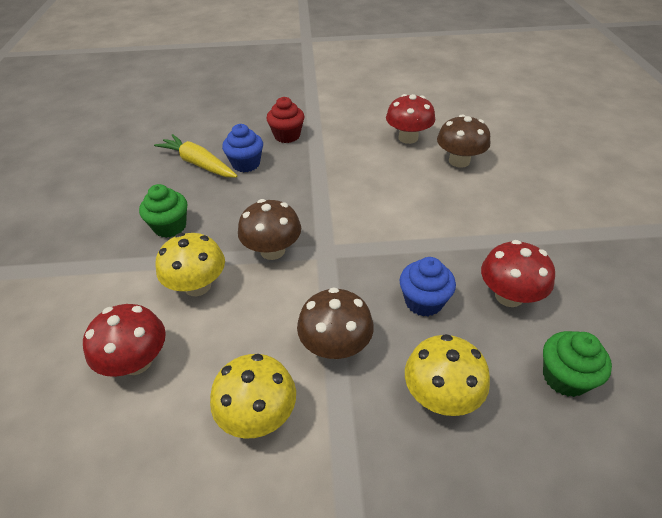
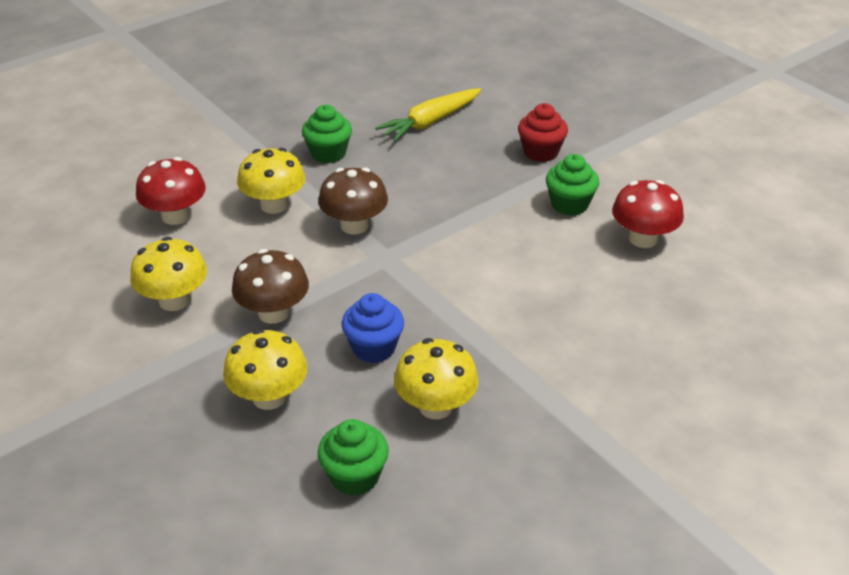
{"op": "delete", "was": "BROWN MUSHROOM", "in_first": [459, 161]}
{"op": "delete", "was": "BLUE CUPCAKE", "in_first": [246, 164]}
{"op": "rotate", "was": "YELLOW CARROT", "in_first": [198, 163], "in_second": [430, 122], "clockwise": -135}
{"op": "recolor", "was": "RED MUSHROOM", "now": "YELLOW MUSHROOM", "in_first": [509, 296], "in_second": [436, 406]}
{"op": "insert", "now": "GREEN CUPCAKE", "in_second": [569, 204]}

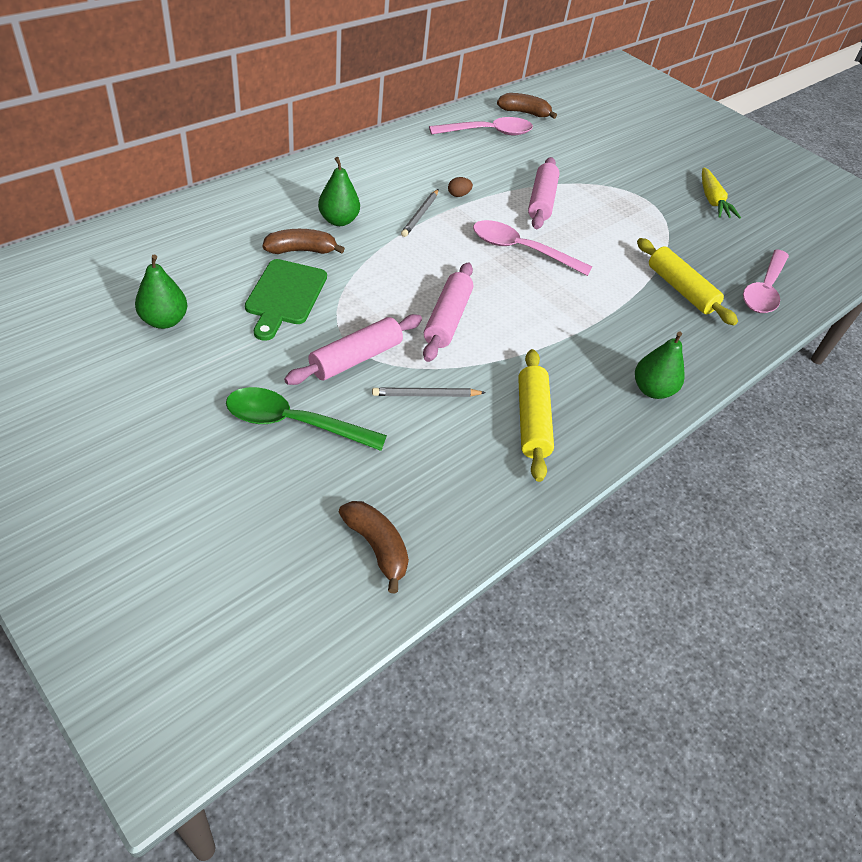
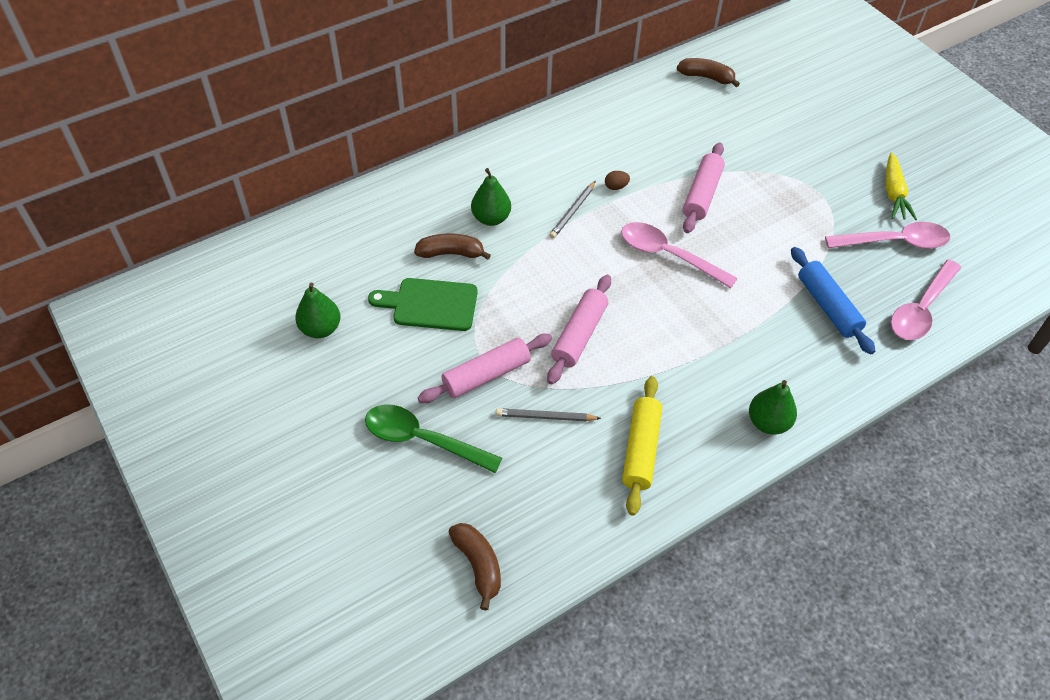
{"op": "move", "was": "PINK SPOON", "in_first": [487, 133], "in_second": [894, 242]}
{"op": "recolor", "was": "YELLOW ROLLING PIN", "now": "BLUE ROLLING PIN", "in_first": [680, 289], "in_second": [827, 306]}
{"op": "rotate", "was": "GREEN CUTTING BOARD", "in_first": [285, 296], "in_second": [430, 304], "clockwise": 75}

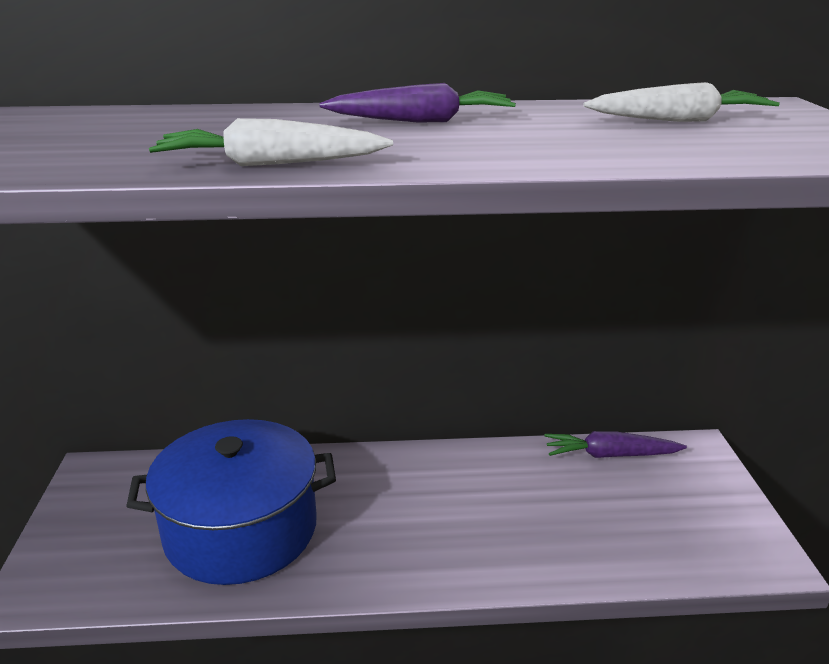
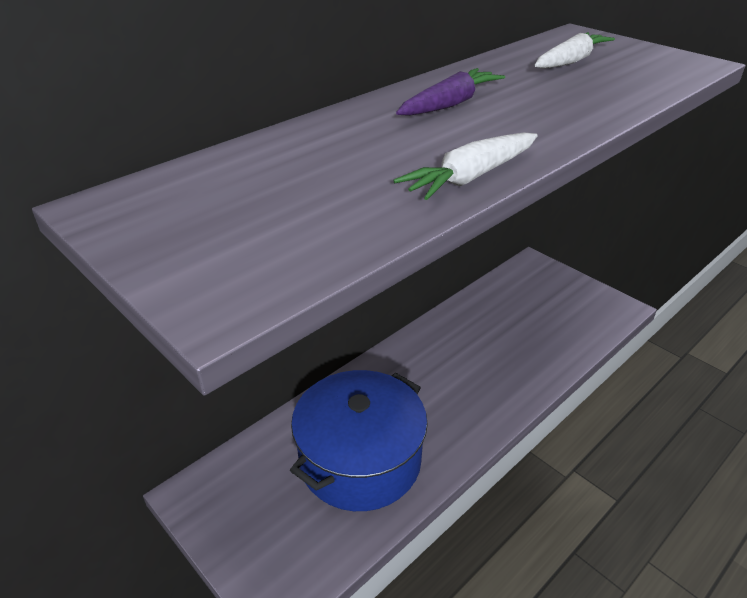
{"op": "delete", "was": "PURPLE CARROT", "in_first": [609, 455]}

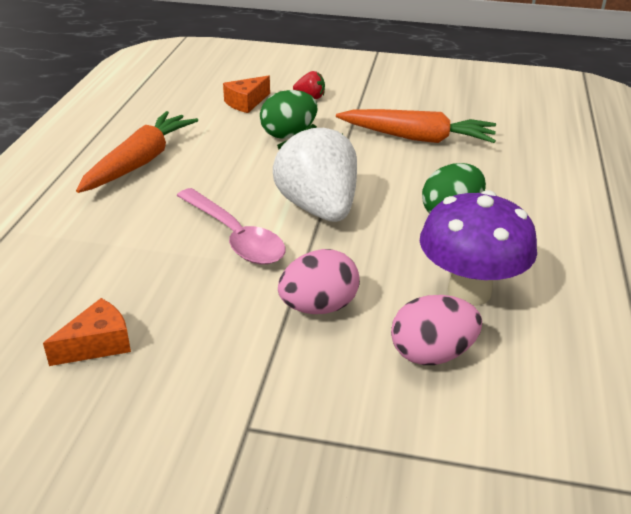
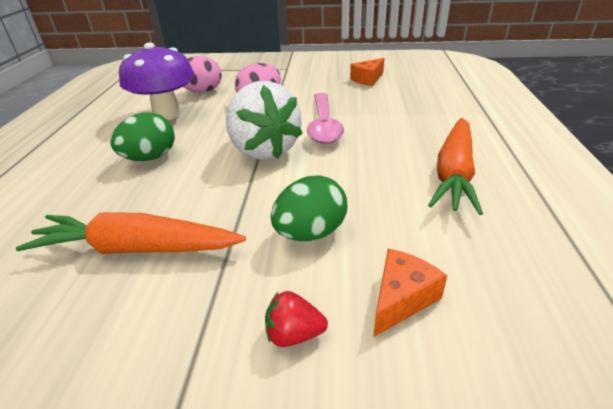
{"op": "rotate", "was": "PINK SPOON", "in_first": [235, 237], "in_second": [323, 125], "clockwise": -135}

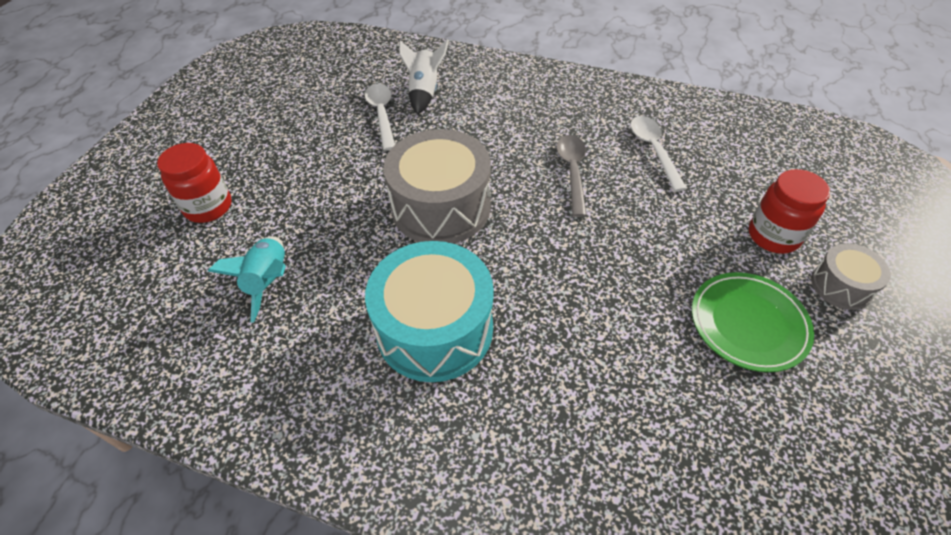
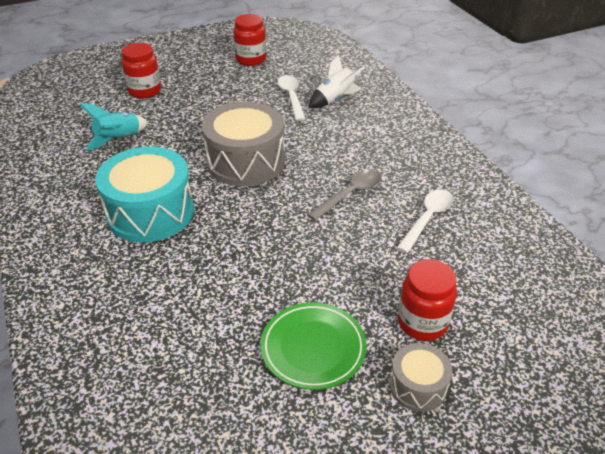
{"op": "rotate", "was": "WHITE SPOON", "in_first": [382, 114], "in_second": [291, 97], "clockwise": -45}
{"op": "insert", "now": "RED JAR", "in_second": [251, 59]}

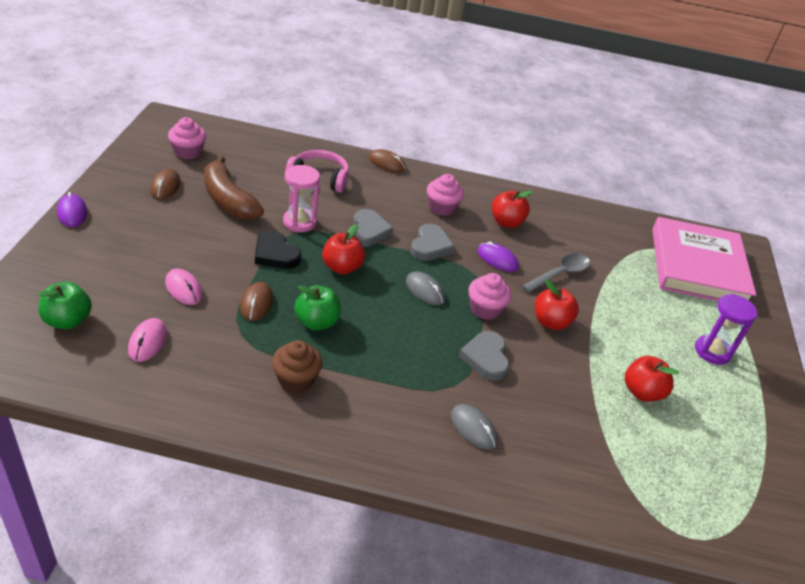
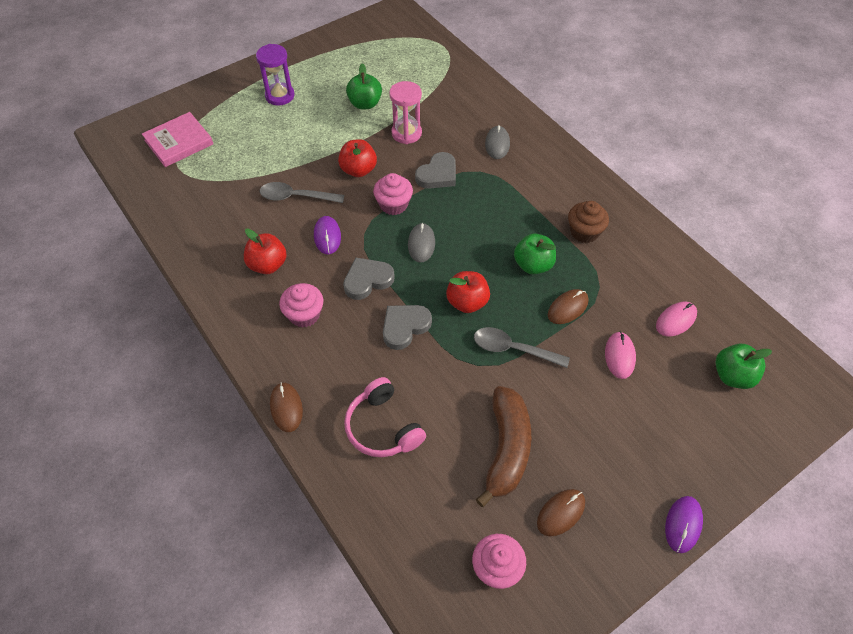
{"op": "move", "was": "PINK HOURGLASS", "in_first": [299, 222], "in_second": [406, 133]}
{"op": "resize", "was": "PINK BOOK", "in_first": [697, 266], "in_second": [179, 142], "ratio": 0.57}
{"op": "replace", "was": "BLACK HEART", "now": "GREY SPOON", "in_first": [275, 254], "in_second": [513, 349]}
{"op": "recolor", "was": "RED APPLE", "now": "GREEN APPLE", "in_first": [642, 392], "in_second": [365, 104]}

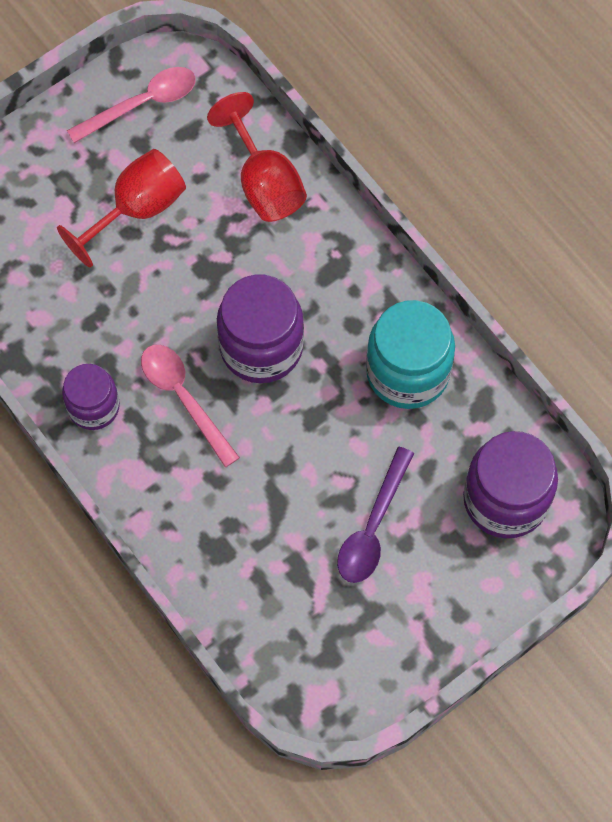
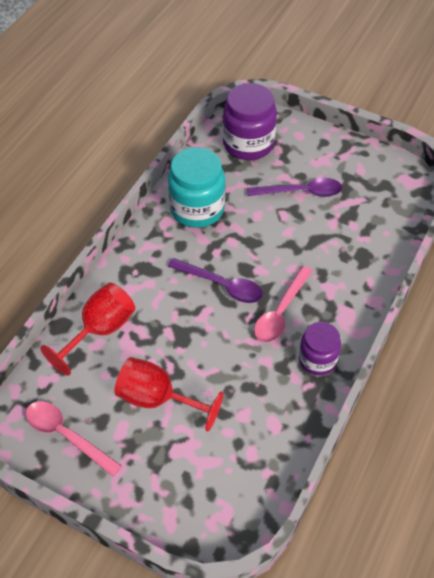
{"op": "replace", "was": "PURPLE JAR", "now": "PURPLE SPOON", "in_first": [261, 347], "in_second": [222, 285]}

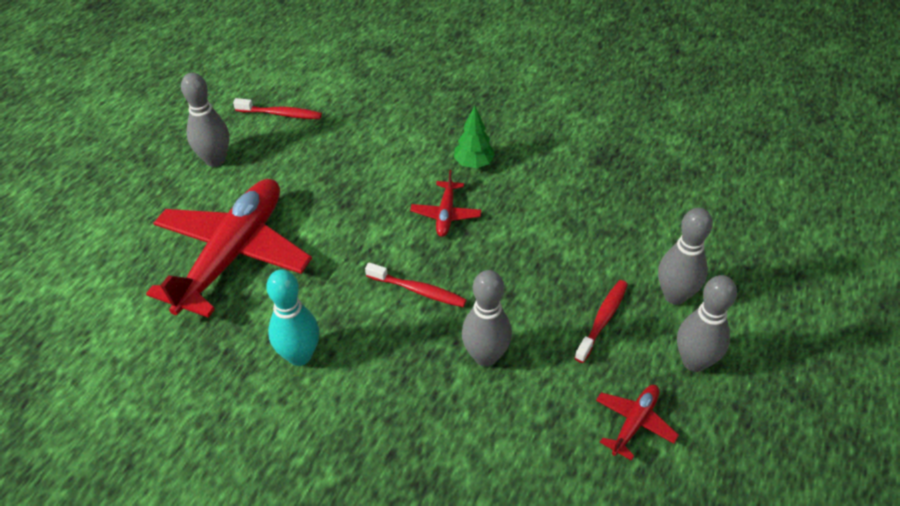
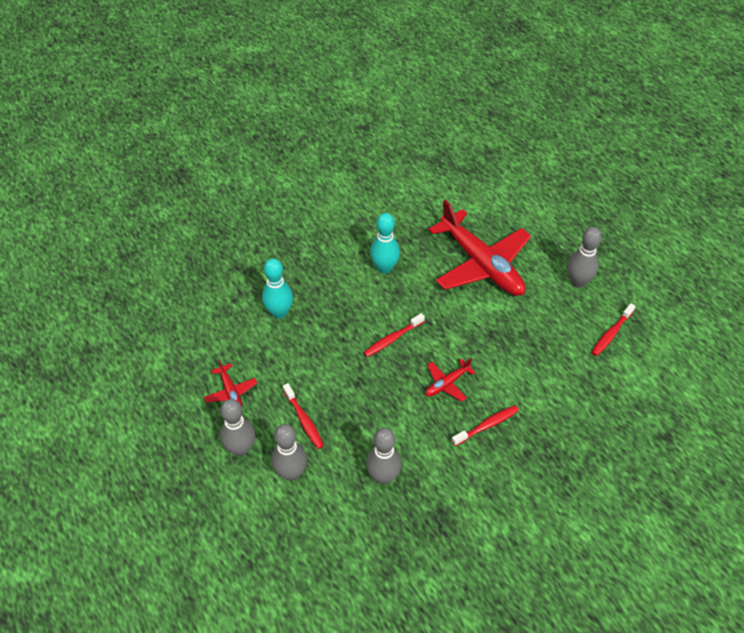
{"op": "replace", "was": "GREEN TREE", "now": "RED TOOTHBRUSH", "in_first": [473, 164], "in_second": [487, 425]}
{"op": "rotate", "was": "RED PLANE", "in_first": [446, 214], "in_second": [447, 383], "clockwise": -75}
{"op": "move", "was": "GREY BOWLING PIN", "in_first": [485, 356], "in_second": [383, 476]}
{"op": "insert", "now": "TURQUOISE BOWLING PIN", "in_second": [279, 312]}

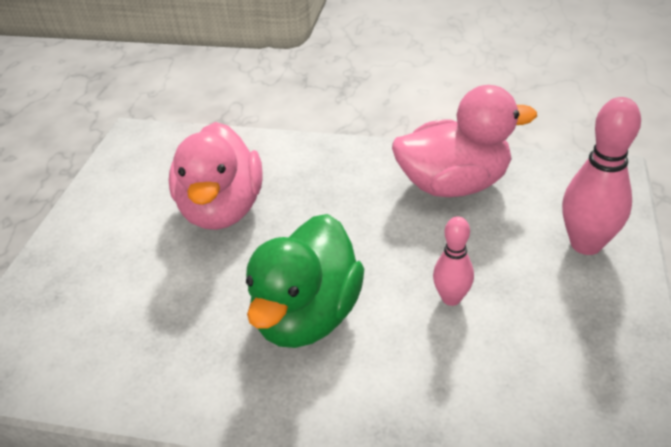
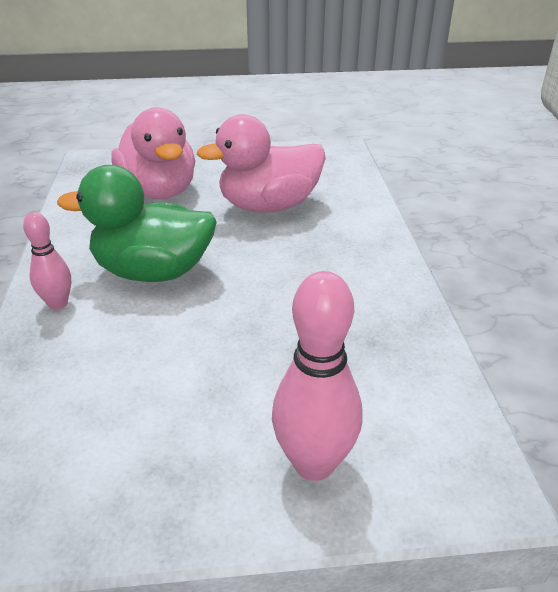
{"op": "move", "was": "PINK DUCK", "in_first": [453, 184], "in_second": [159, 191]}
{"op": "move", "was": "PINK BOWLING PIN", "in_first": [451, 298], "in_second": [58, 303]}

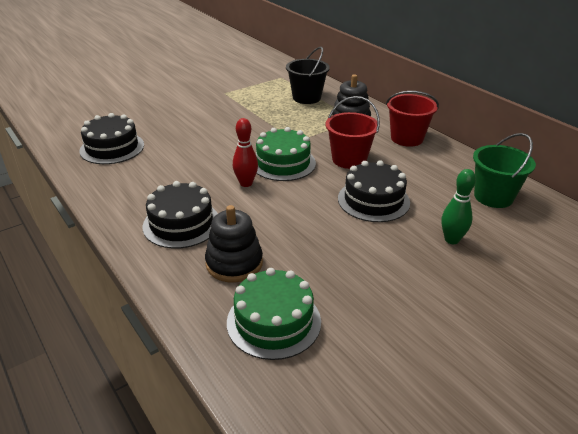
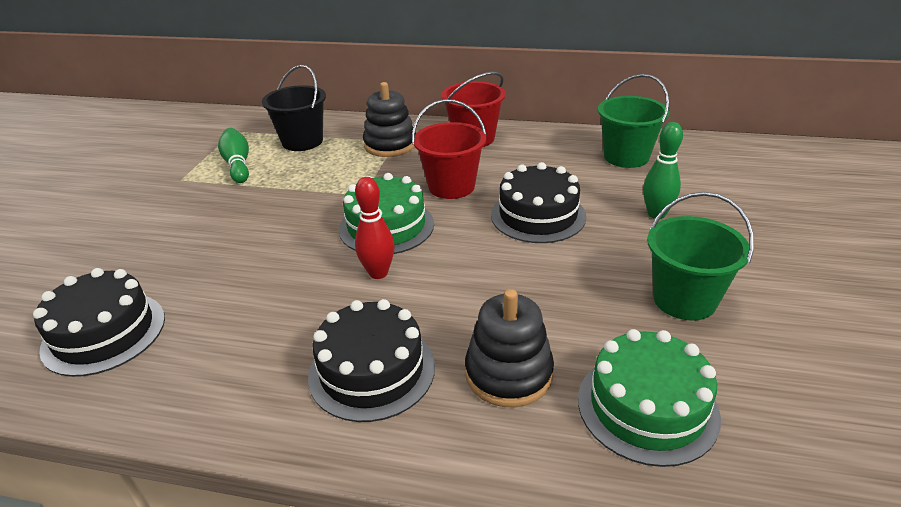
{"op": "insert", "now": "GREEN BOWLING PIN", "in_second": [238, 165]}
{"op": "insert", "now": "GREEN BUCKET", "in_second": [684, 299]}

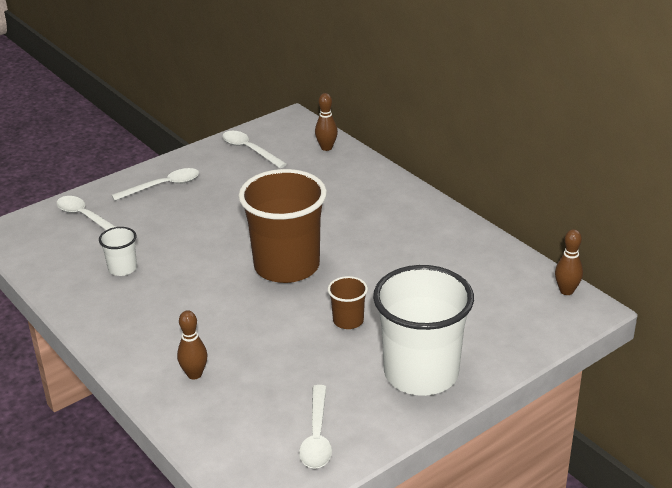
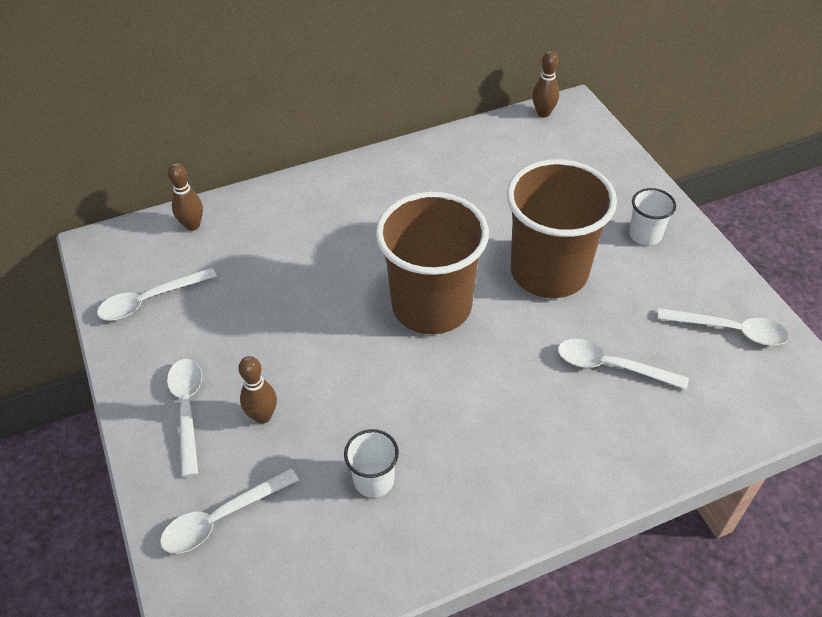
{"op": "resize", "was": "WHITE CUP", "in_first": [421, 373], "in_second": [645, 235], "ratio": 0.44}
{"op": "resize", "was": "BROWN CUP", "in_first": [348, 321], "in_second": [549, 272], "ratio": 2.28}
{"op": "move", "was": "BROWN BOWLING PIN", "in_first": [194, 374], "in_second": [263, 416]}
{"op": "insert", "now": "WHITE SPOON", "in_second": [611, 366]}

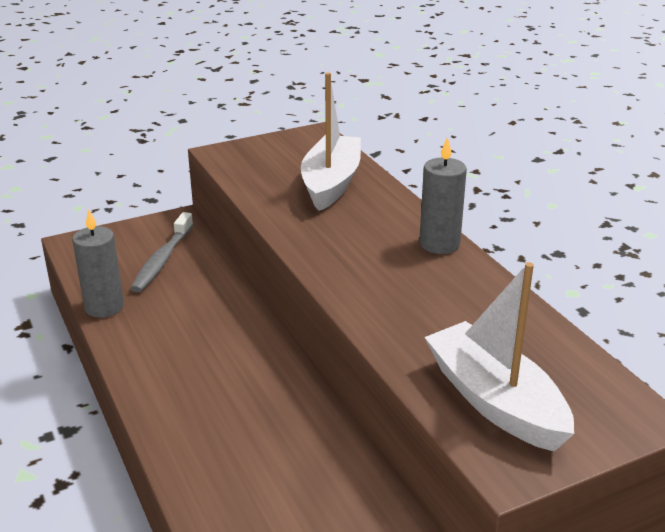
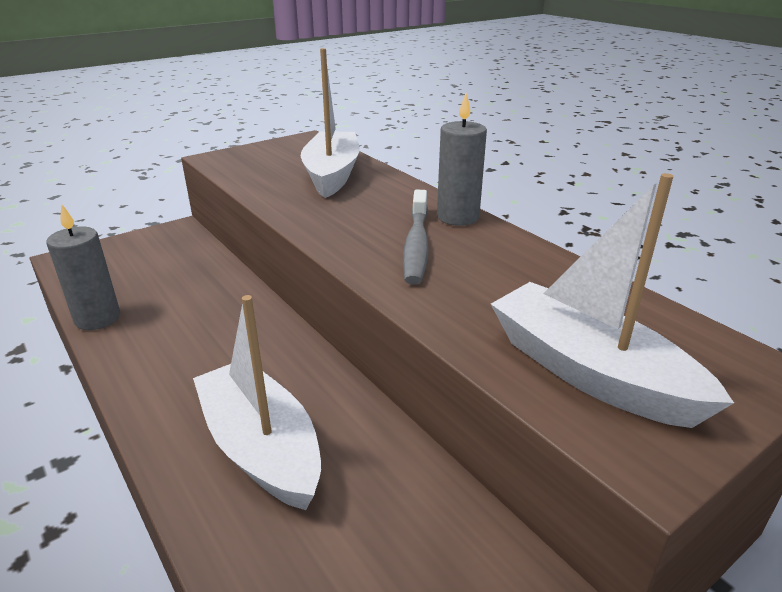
{"op": "move", "was": "GREY TOOTHBRUSH", "in_first": [162, 260], "in_second": [416, 245]}
{"op": "insert", "now": "WHITE BOAT", "in_second": [261, 447]}

